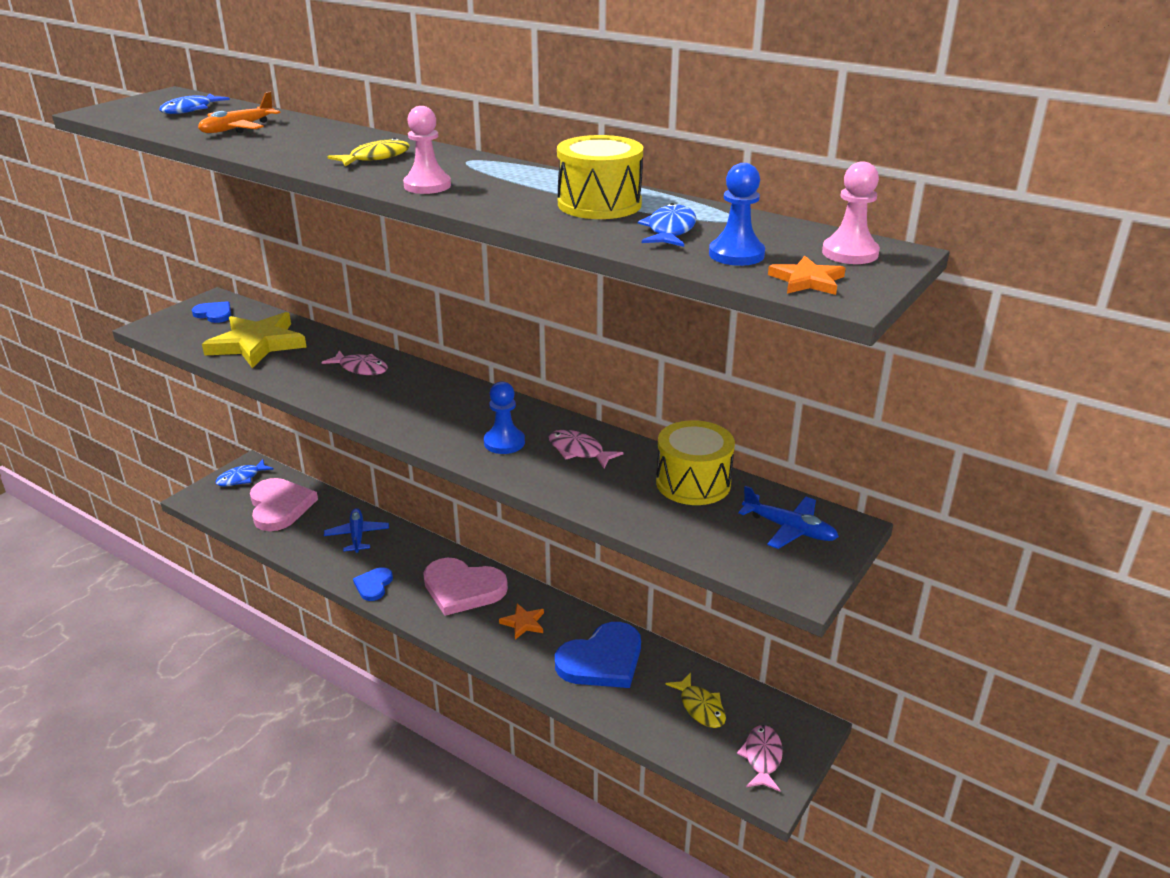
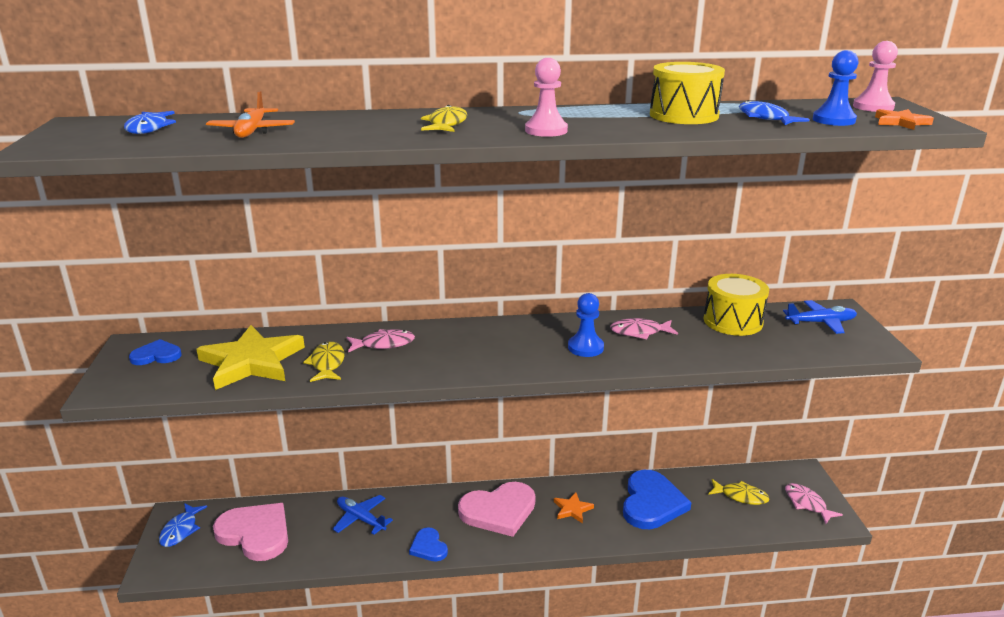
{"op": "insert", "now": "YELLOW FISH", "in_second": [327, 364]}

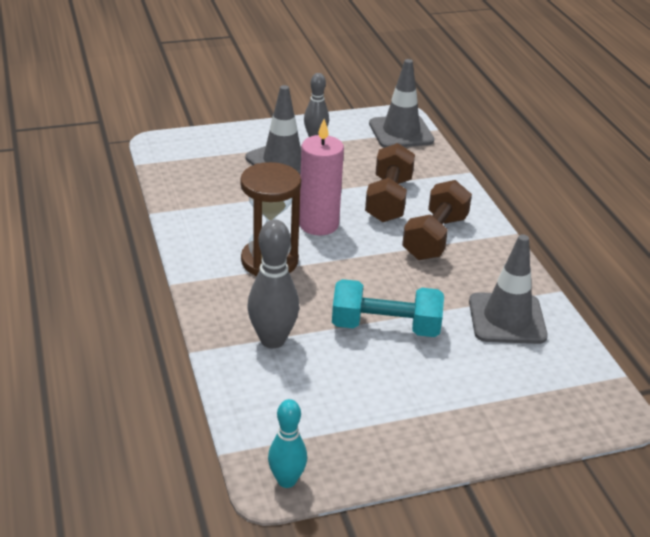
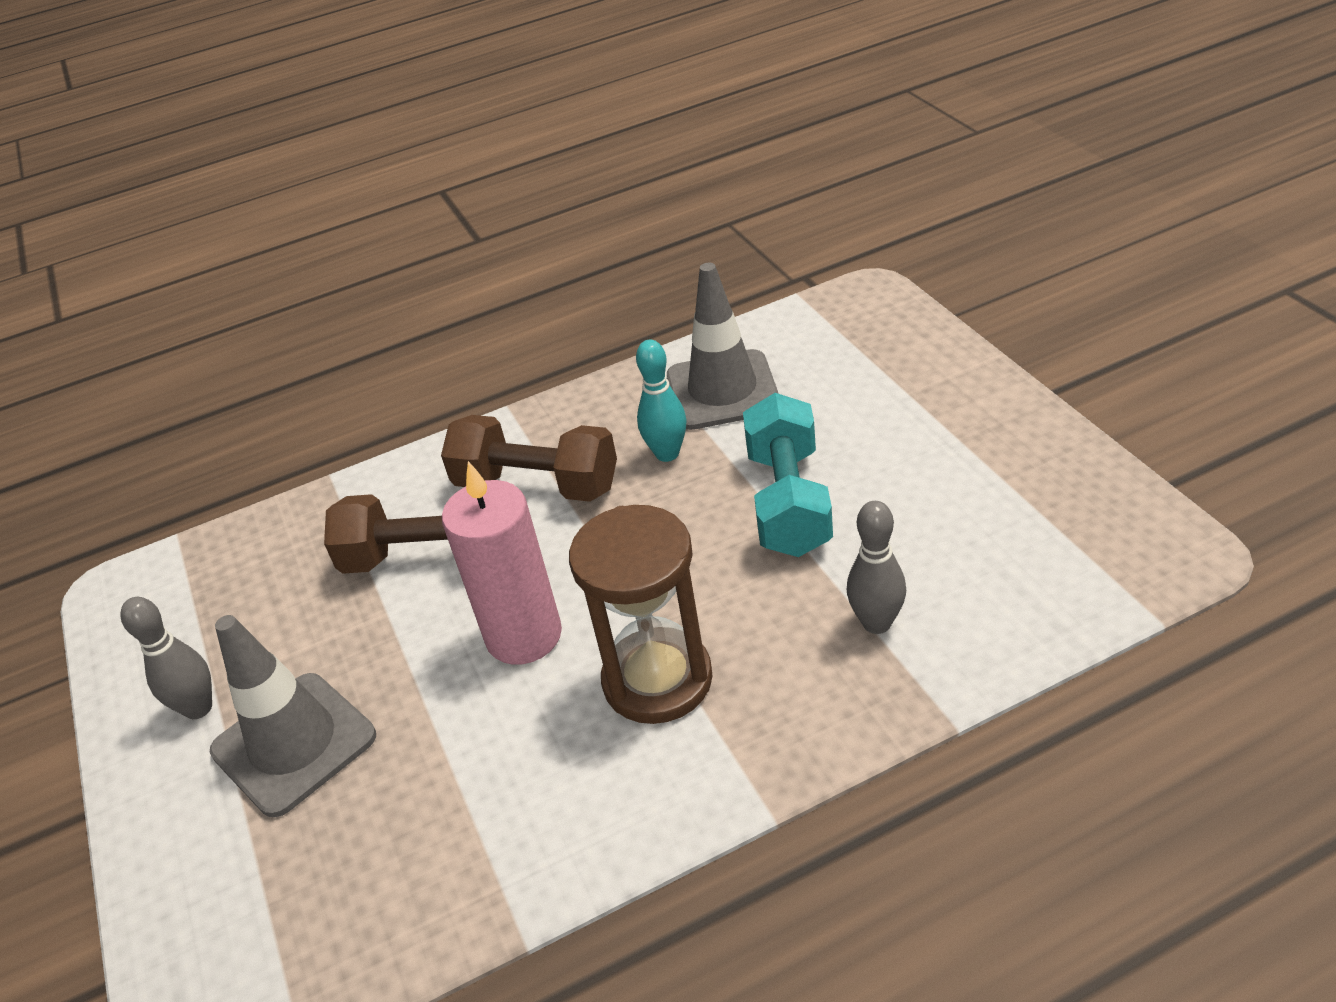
{"op": "delete", "was": "GREY TRAFFIC CONE", "in_first": [401, 132]}
{"op": "resize", "was": "GREY BOWLING PIN", "in_first": [272, 340], "in_second": [876, 623], "ratio": 0.66}
{"op": "move", "was": "TURQUOISE BOWLING PIN", "in_first": [286, 480], "in_second": [667, 454]}

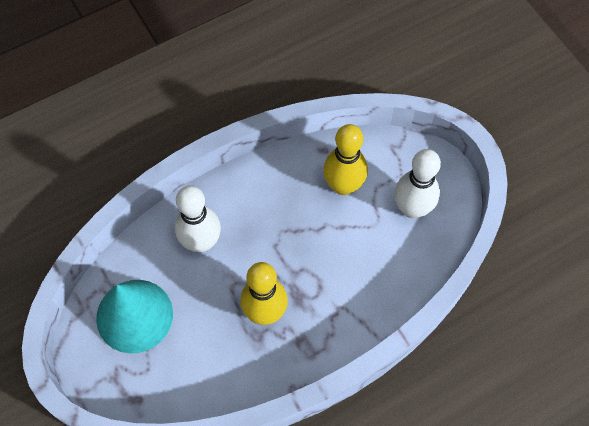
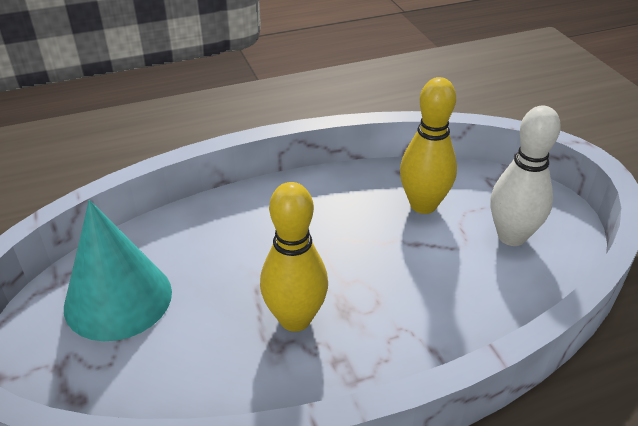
{"op": "delete", "was": "WHITE BOWLING PIN", "in_first": [201, 242]}

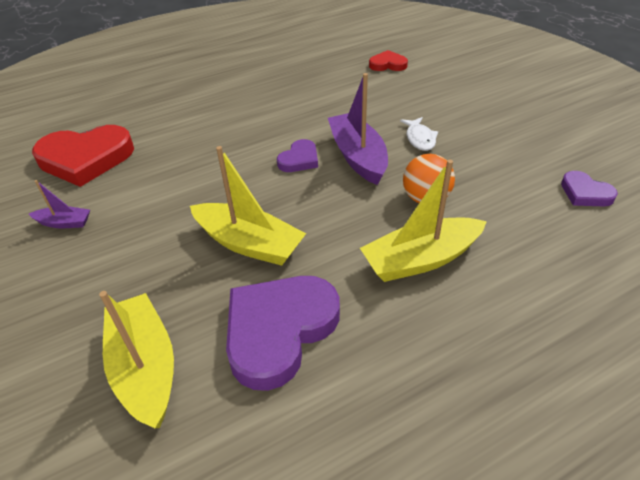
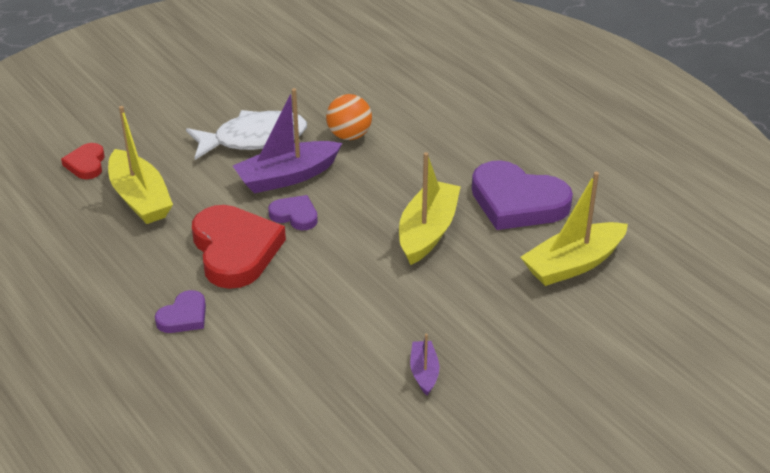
{"op": "resize", "was": "WHITE FISH", "in_first": [419, 138], "in_second": [254, 139], "ratio": 1.99}
{"op": "move", "was": "RED HEART", "in_first": [86, 159], "in_second": [235, 250]}
{"op": "move", "was": "YELLOW BOAT", "in_first": [421, 259], "in_second": [140, 198]}
{"op": "move", "was": "PURPLE HEART", "in_first": [585, 193], "in_second": [184, 316]}

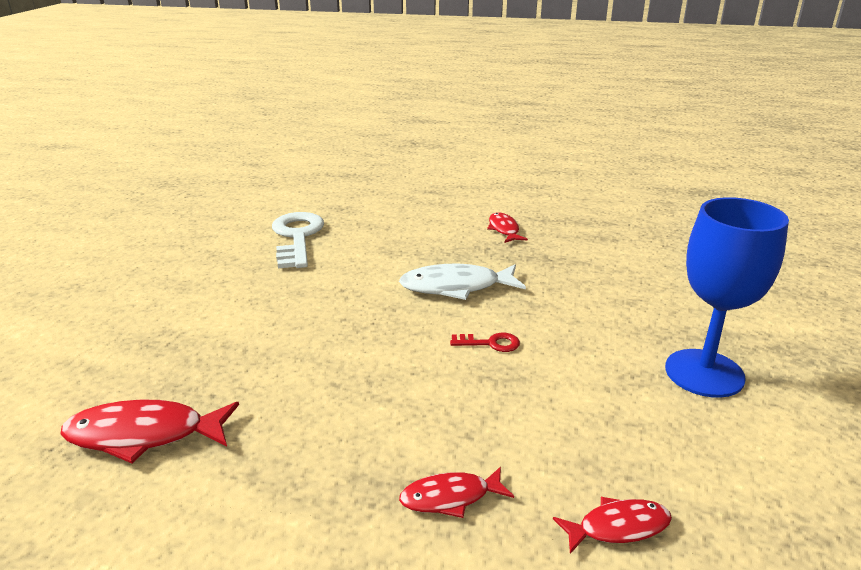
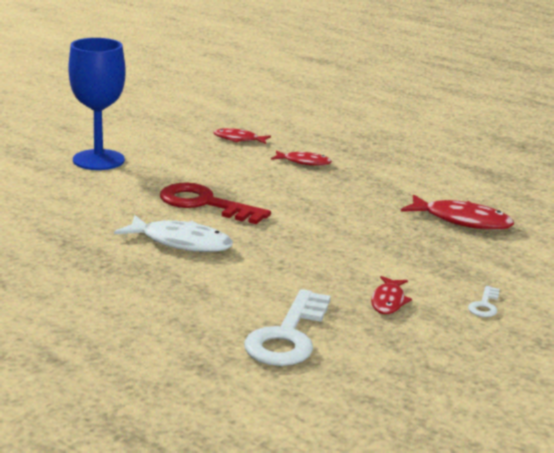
{"op": "move", "was": "RED FISH", "in_first": [504, 229], "in_second": [388, 301]}
{"op": "resize", "was": "RED KEY", "in_first": [490, 343], "in_second": [205, 204], "ratio": 2.19}
{"op": "insert", "now": "WHITE KEY", "in_second": [484, 305]}

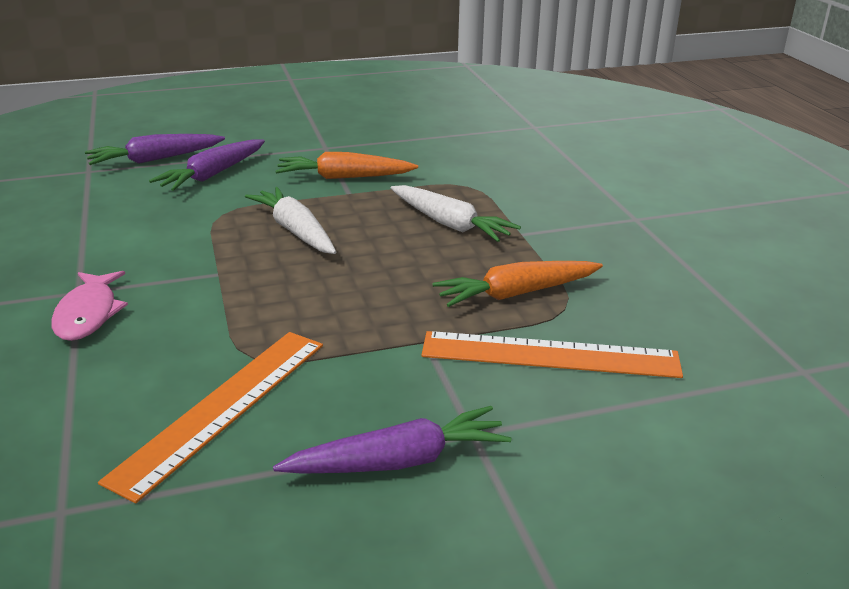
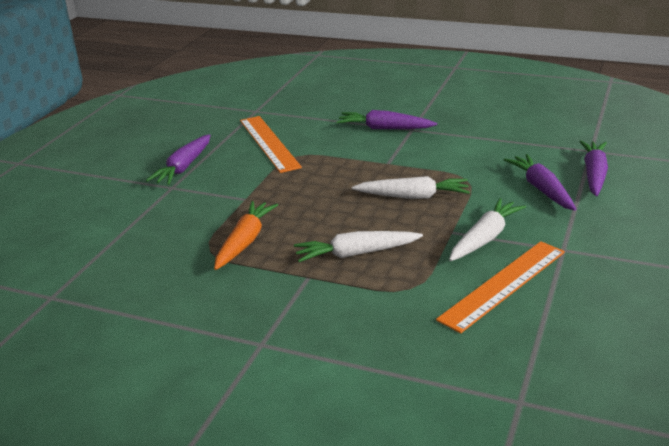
{"op": "recolor", "was": "ORANGE CARROT", "now": "WHITE CARROT", "in_first": [344, 177], "in_second": [485, 238]}
{"op": "replace", "was": "PINK FISH", "now": "PURPLE CARROT", "in_first": [88, 314], "in_second": [384, 128]}
{"op": "move", "was": "ORANGE RULER", "in_first": [550, 355], "in_second": [503, 285]}

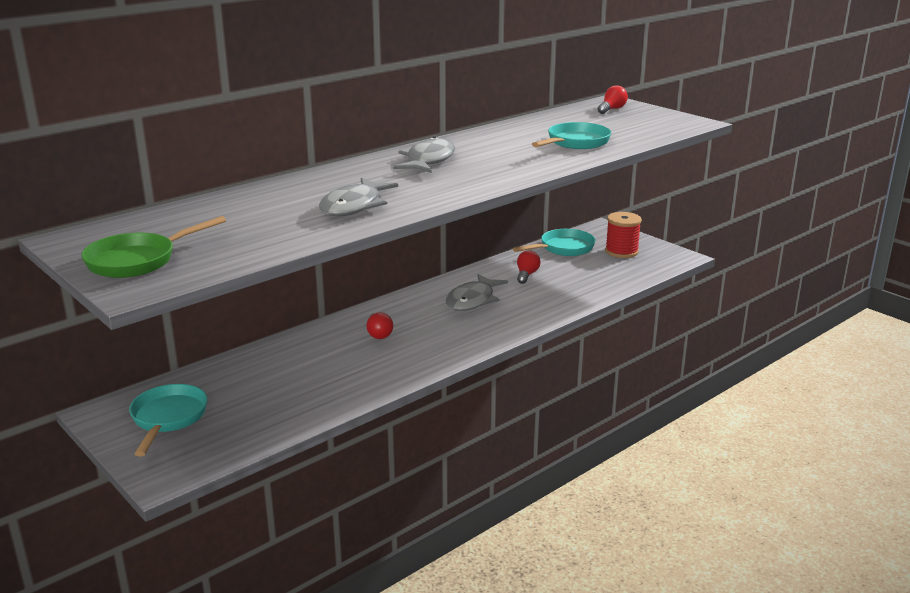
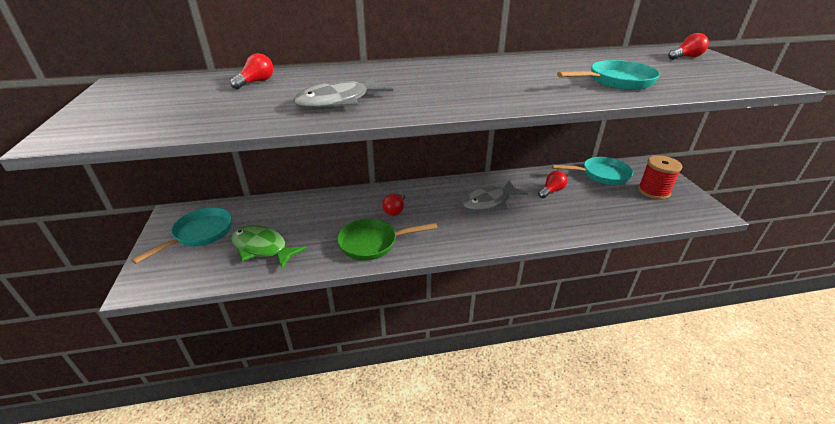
{"op": "delete", "was": "GREY FISH", "in_first": [428, 160]}
{"op": "move", "was": "GREEN PAN", "in_first": [138, 261], "in_second": [373, 243]}
{"op": "insert", "now": "RED LIGHT BULB", "in_second": [256, 82]}
{"op": "insert", "now": "GREEN FISH", "in_second": [263, 248]}

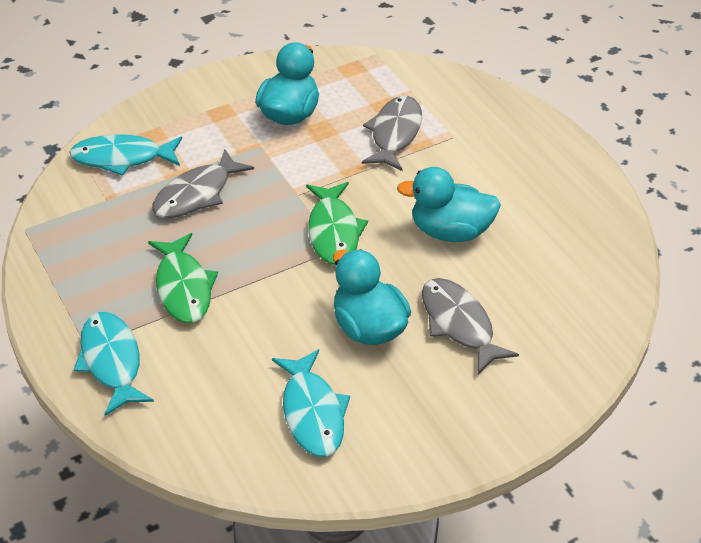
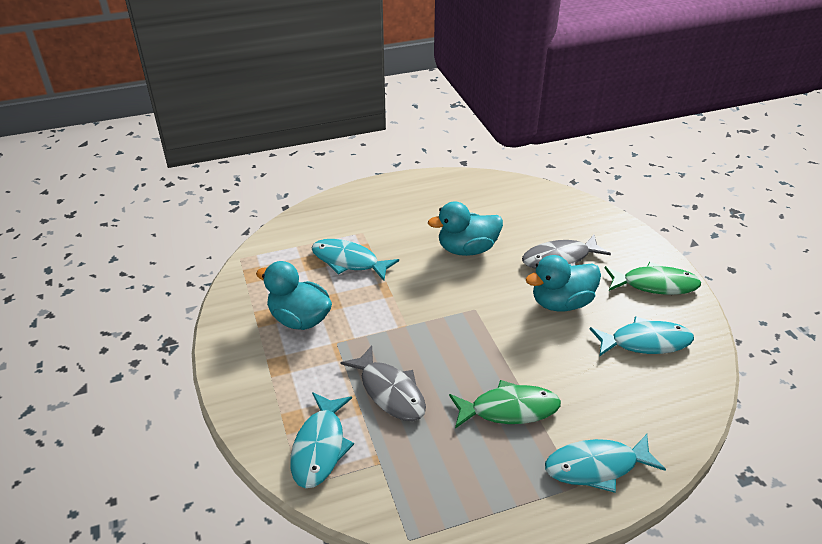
{"op": "recolor", "was": "GREY FISH", "now": "TURQUOISE FISH", "in_first": [395, 134], "in_second": [349, 261]}
{"op": "rotate", "was": "TURQUOISE DUCK", "in_first": [450, 231], "in_second": [467, 249], "clockwise": 60}
{"op": "move", "was": "GREEN FISH", "in_first": [333, 232], "in_second": [655, 285]}

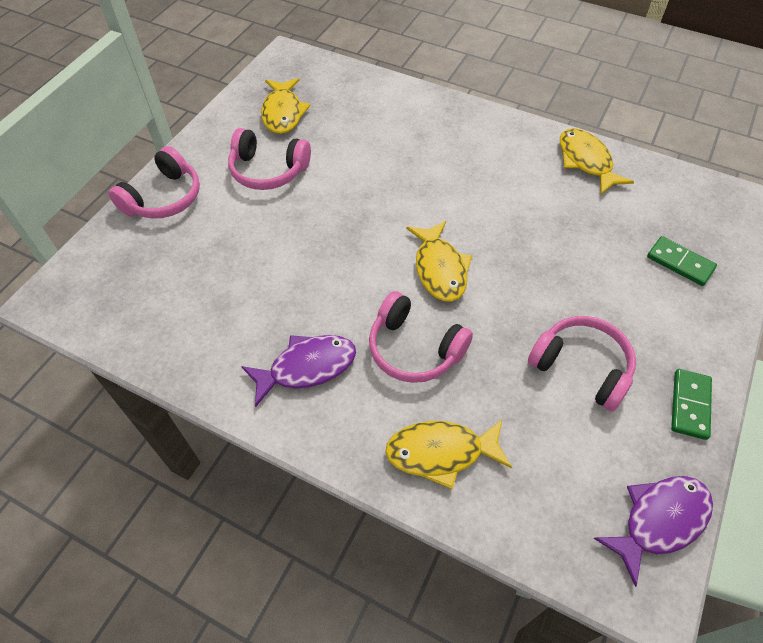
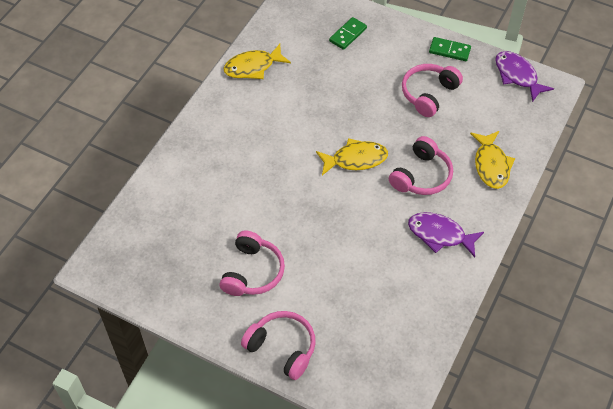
{"op": "delete", "was": "YELLOW FISH", "in_first": [283, 113]}
{"op": "rotate", "was": "PURPLE FISH", "in_first": [307, 367], "in_second": [440, 235], "clockwise": -45}

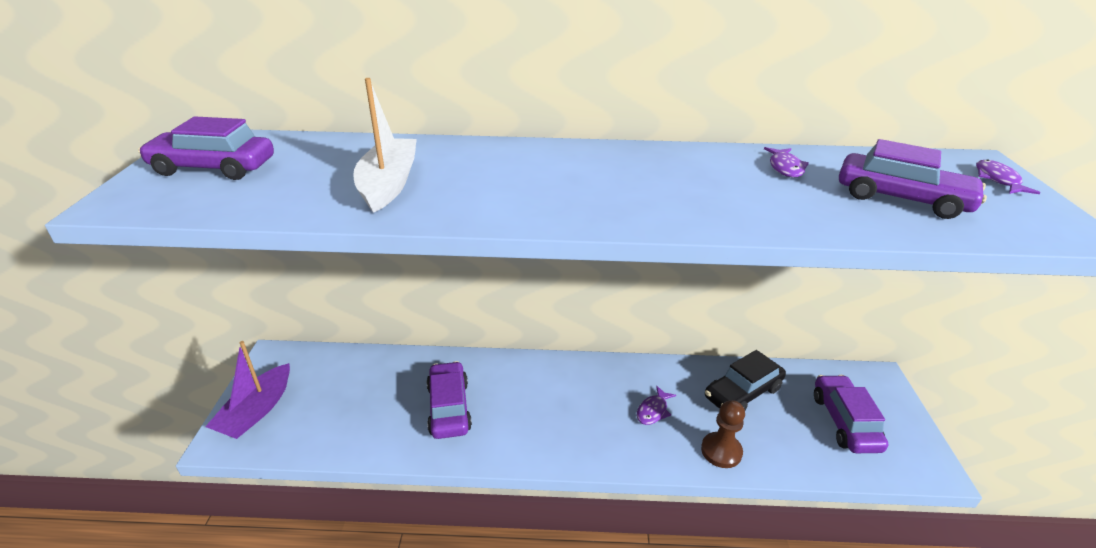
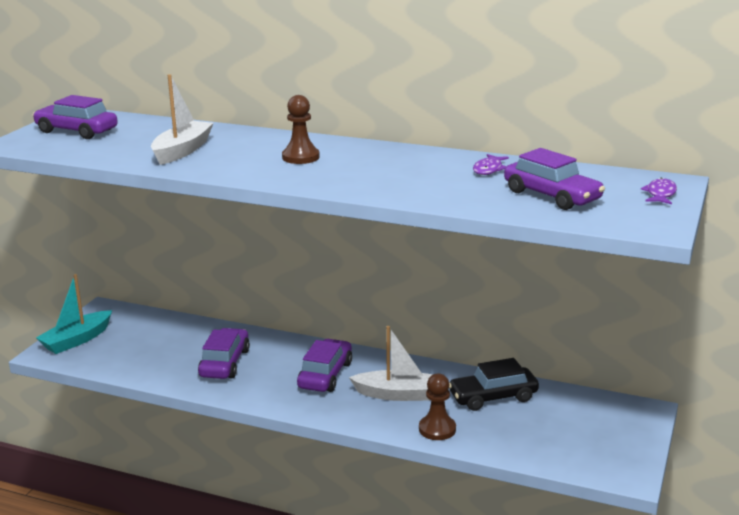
{"op": "recolor", "was": "PURPLE BOAT", "now": "TURQUOISE BOAT", "in_first": [256, 410], "in_second": [77, 340]}
{"op": "move", "was": "PURPLE CAR", "in_first": [844, 422], "in_second": [325, 375]}
{"op": "replace", "was": "PURPLE FISH", "now": "WHITE BOAT", "in_first": [653, 411], "in_second": [398, 394]}
{"op": "insert", "now": "BROWN PAWN", "in_second": [300, 157]}

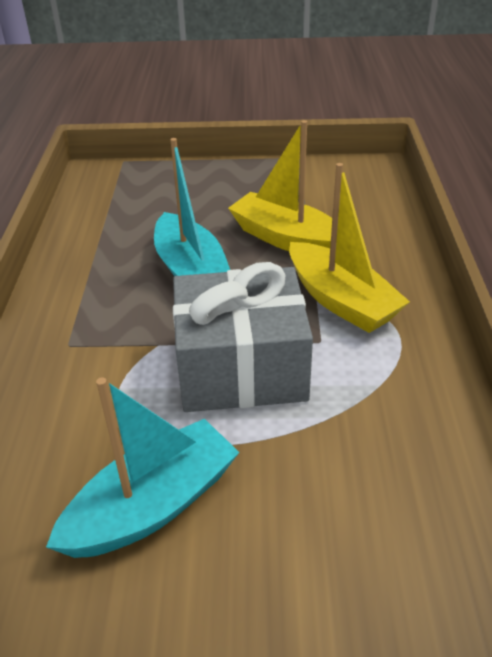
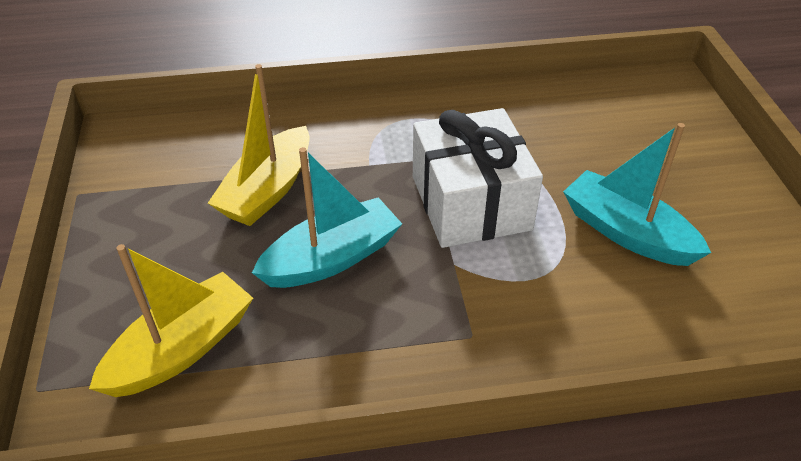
{"op": "move", "was": "YELLOW BOAT", "in_first": [341, 301], "in_second": [182, 349]}
{"op": "recolor", "was": "GREY GIFT", "now": "WHITE GIFT", "in_first": [241, 368], "in_second": [470, 203]}

